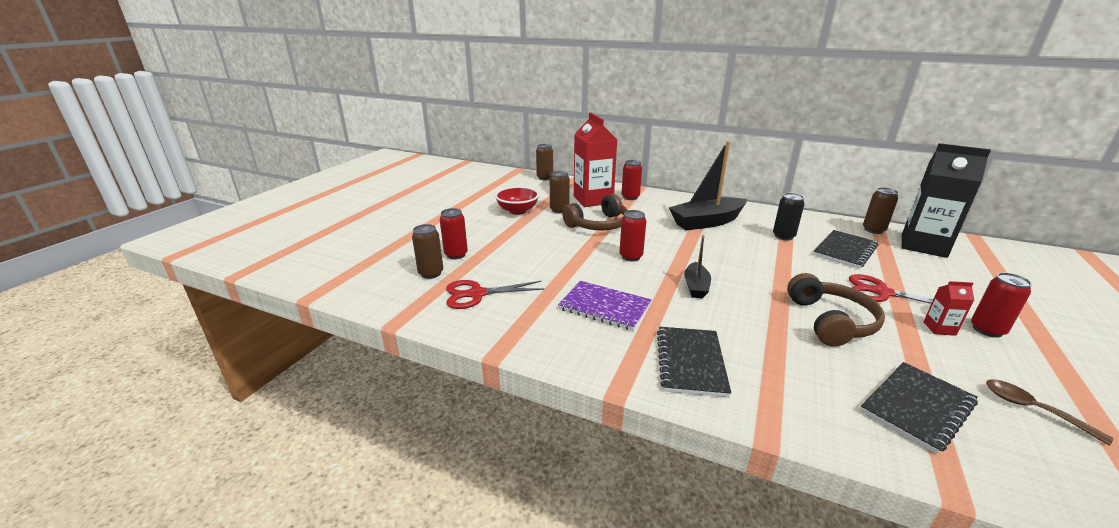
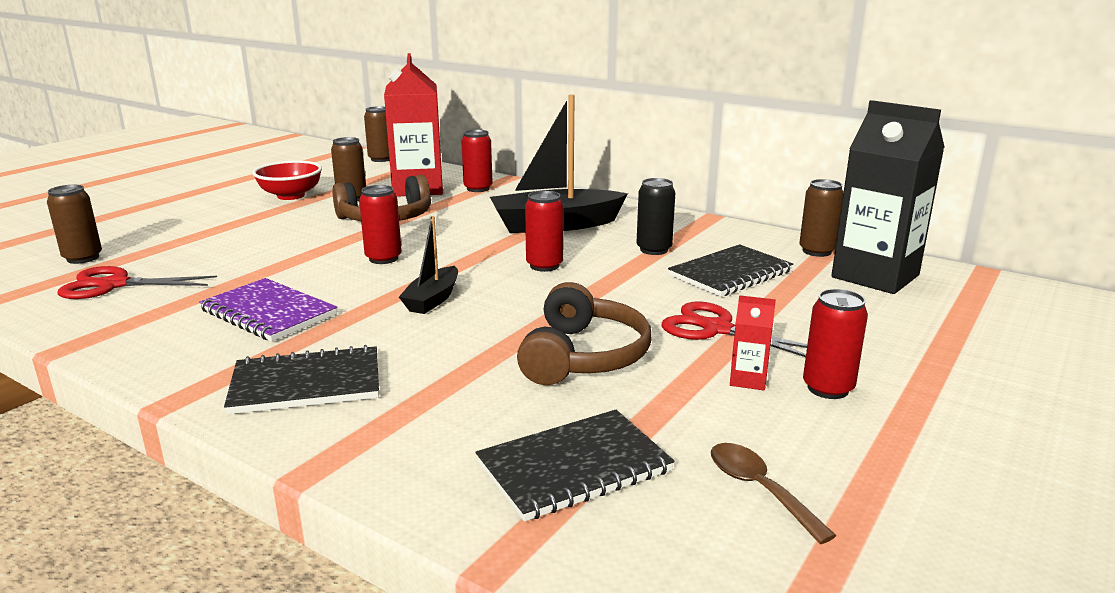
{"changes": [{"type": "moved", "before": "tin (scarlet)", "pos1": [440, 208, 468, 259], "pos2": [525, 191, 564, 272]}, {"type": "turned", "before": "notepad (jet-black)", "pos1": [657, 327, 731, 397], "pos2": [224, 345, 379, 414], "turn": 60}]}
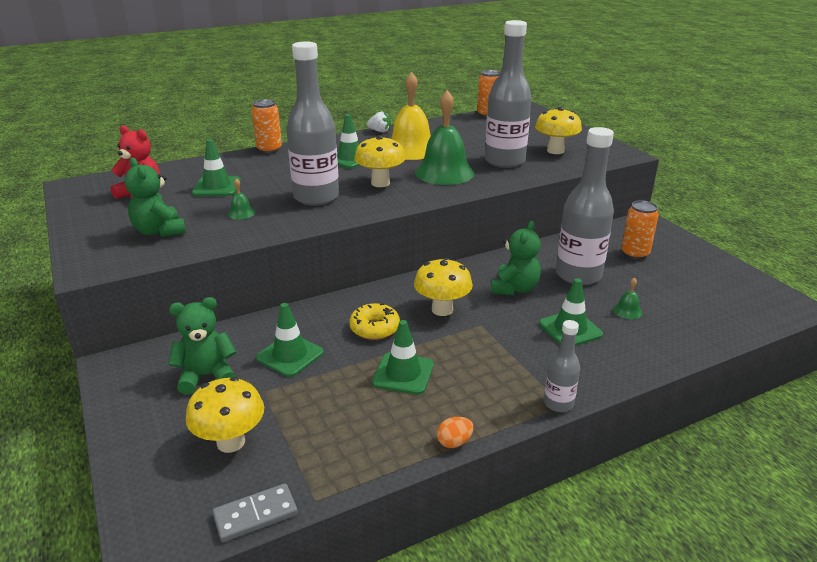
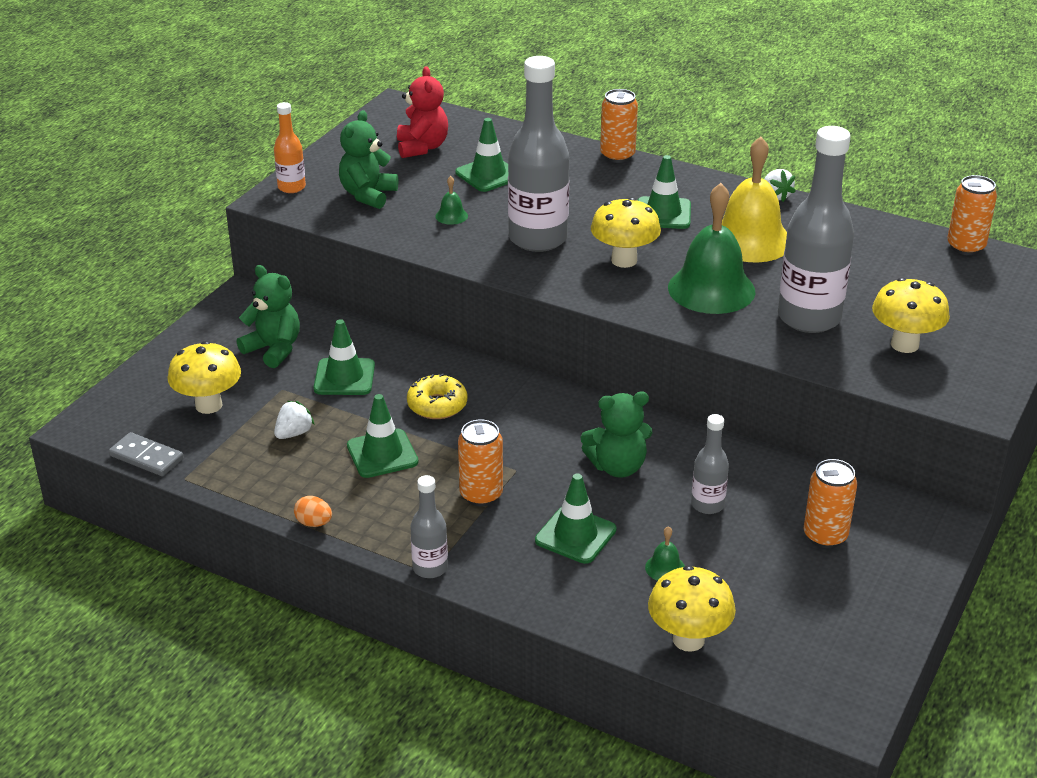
{"changes": [{"type": "moved", "before": "mushroom (bright yellow)", "pos1": [414, 258, 473, 316], "pos2": [648, 565, 736, 652]}, {"type": "resized", "before": "bottle (grey)", "pos1": [556, 127, 614, 285], "pos2": [691, 414, 729, 514], "scale": 0.5}, {"type": "added", "after": "bottle (orange-coloured)", "pos2": [274, 102, 306, 193]}, {"type": "added", "after": "strawberry (pure white)", "pos2": [274, 401, 315, 439]}, {"type": "added", "after": "tin (orange-coloured)", "pos2": [458, 419, 503, 506]}]}
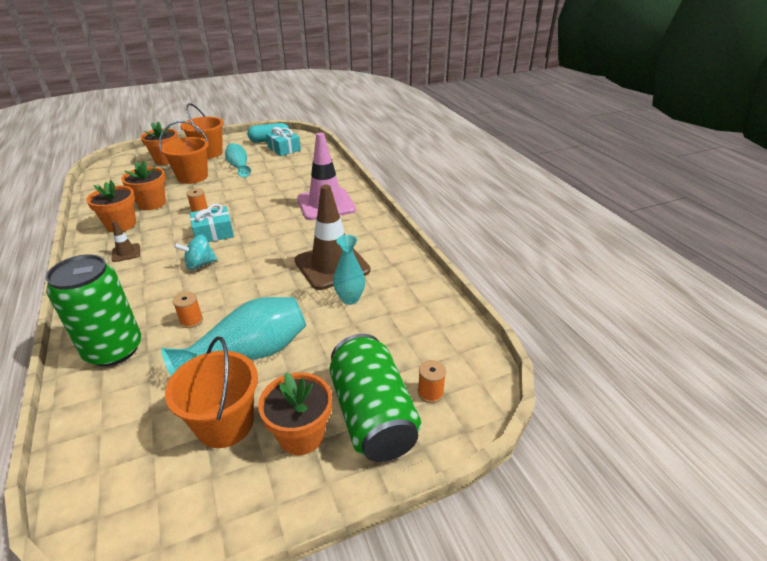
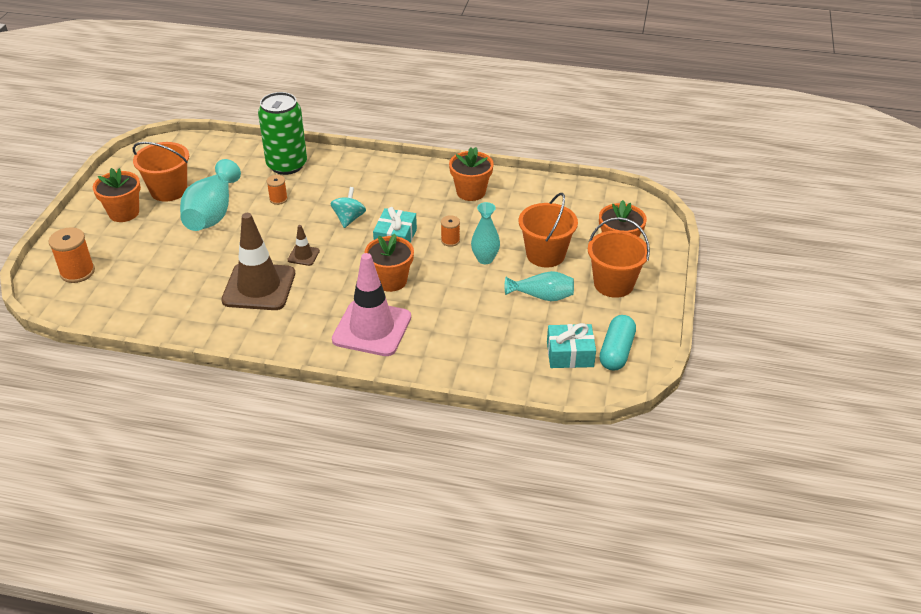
{"changes": [{"type": "moved", "before": "traffic cone (brown)", "pos1": [112, 221, 140, 262], "pos2": [287, 225, 320, 266]}, {"type": "moved", "before": "plant pot (orange-coloured)", "pos1": [121, 160, 166, 210], "pos2": [364, 233, 414, 292]}, {"type": "removed", "before": "tin (leaf-green)", "pos1": [329, 334, 421, 462]}, {"type": "moved", "before": "flower vase (aqua)", "pos1": [333, 235, 365, 305], "pos2": [471, 202, 500, 264]}, {"type": "resized", "before": "spool (orange-coloured)", "pos1": [418, 360, 446, 403], "pos2": [48, 227, 95, 283], "scale": 1.71}]}
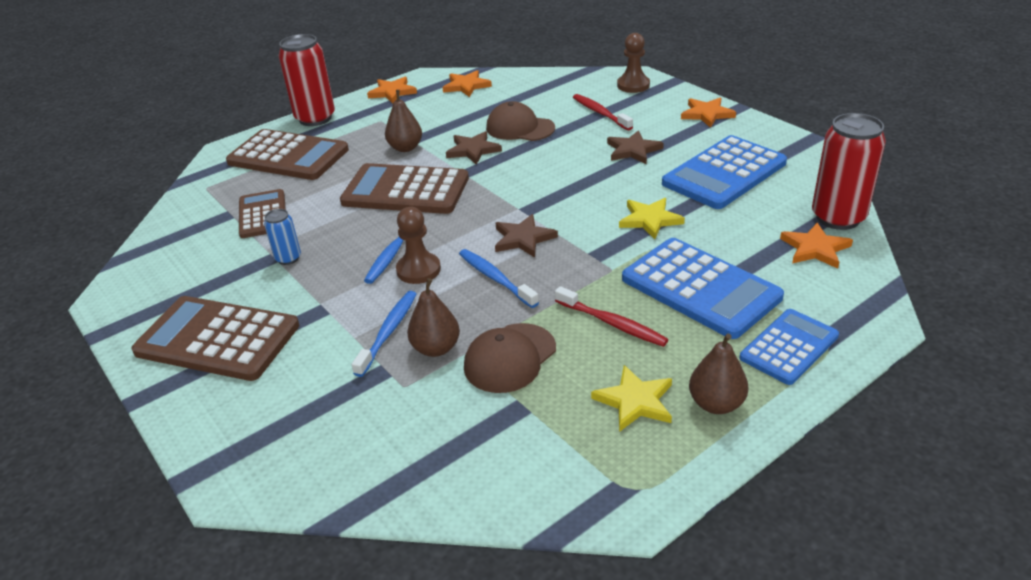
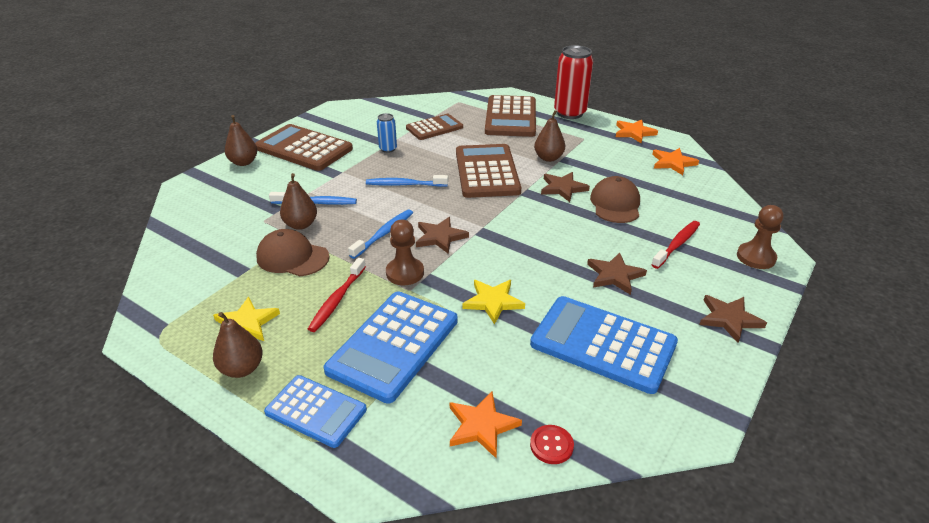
{"changes": [{"type": "turned", "before": "adding machine (brown)", "pos1": [131, 296, 299, 381], "pos2": [255, 124, 353, 171], "turn": -60}, {"type": "moved", "before": "chess pawn (brown)", "pos1": [396, 207, 441, 284], "pos2": [386, 219, 424, 285]}, {"type": "recoloured", "before": "five-pointed star (orange-coloured)", "after": "five-pointed star (brown)", "pos1": [681, 98, 736, 128], "pos2": [699, 295, 767, 343]}, {"type": "replaced", "before": "tin (scarlet)", "after": "button (scarlet)", "pos1": [812, 113, 886, 230], "pos2": [530, 425, 574, 464]}, {"type": "added", "after": "pear (brown)", "pos2": [225, 115, 257, 166]}]}
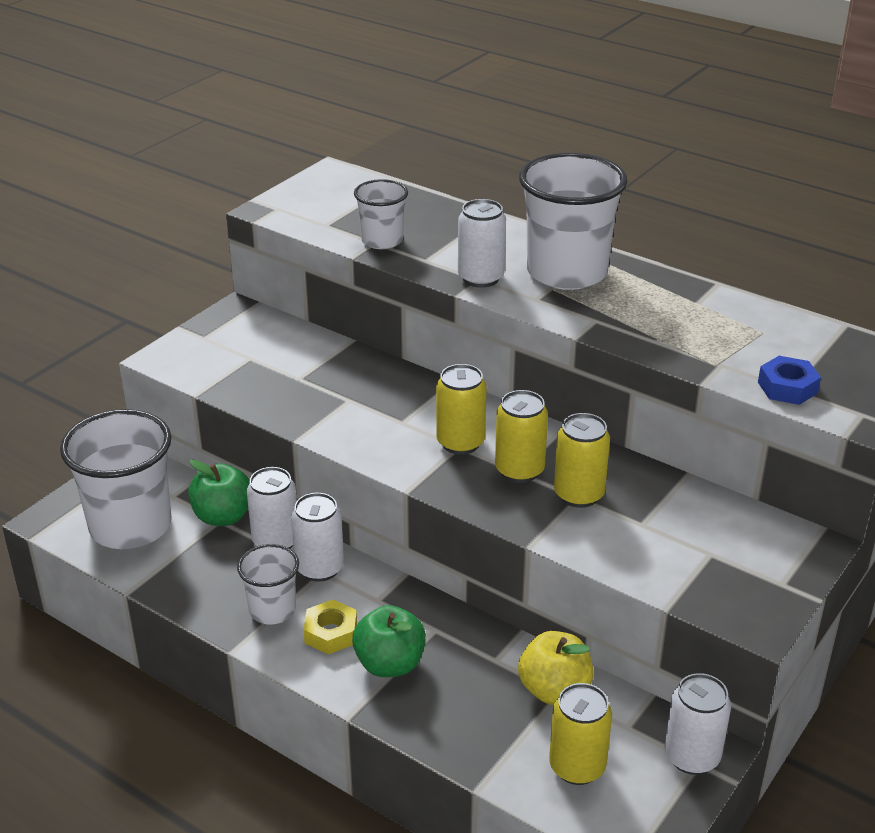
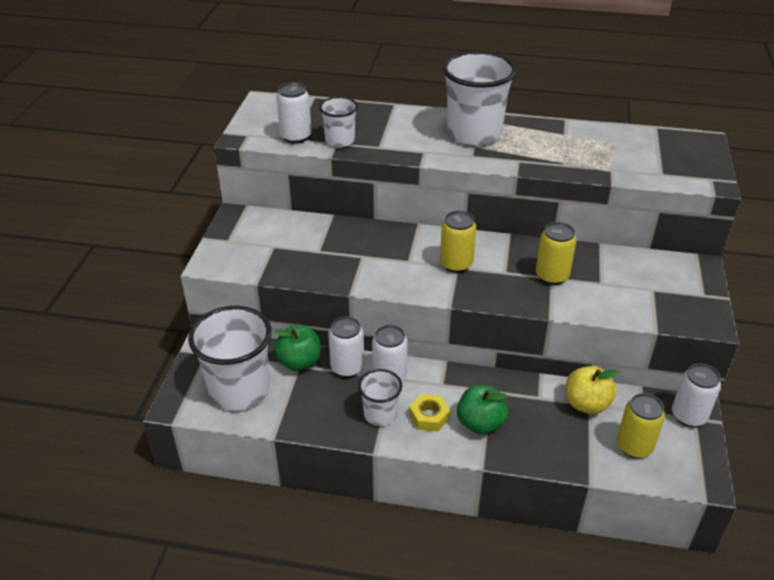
{"changes": [{"type": "moved", "before": "tin (pure white)", "pos1": [458, 199, 506, 288], "pos2": [276, 82, 312, 144]}, {"type": "removed", "before": "tin (bright yellow)", "pos1": [495, 390, 548, 483]}, {"type": "removed", "before": "nut (royal blue)", "pos1": [758, 356, 821, 405]}]}
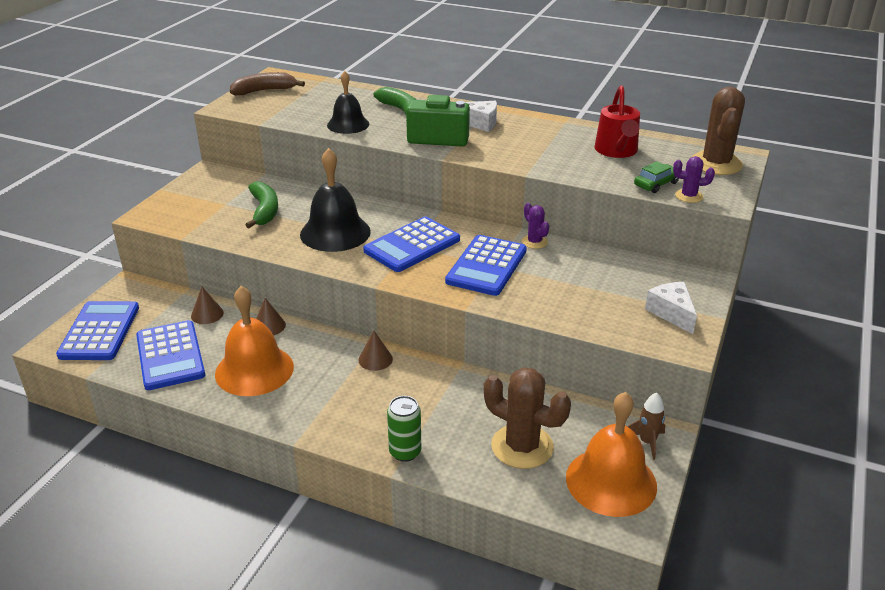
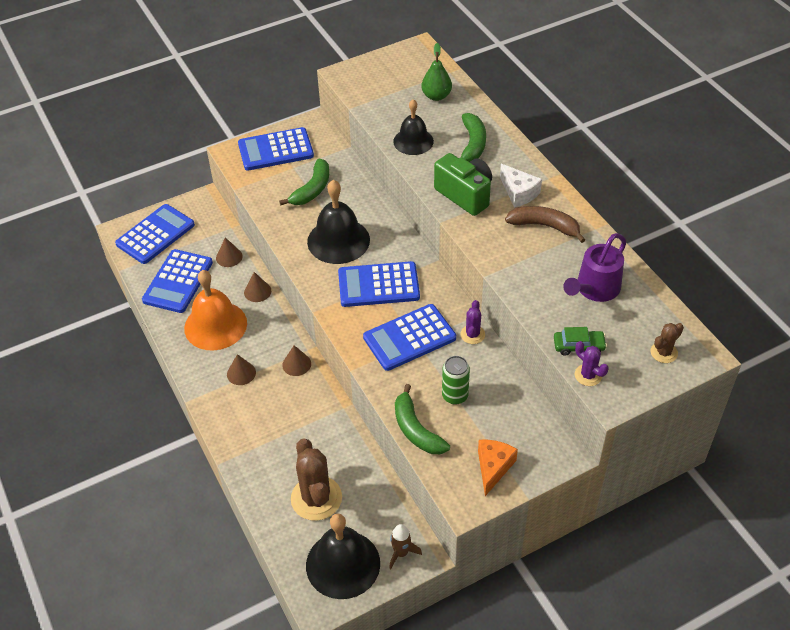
{"changes": [{"type": "moved", "before": "toy banana (brown)", "pos1": [230, 72, 305, 95], "pos2": [505, 206, 585, 243]}, {"type": "moved", "before": "tin (leaf-green)", "pos1": [387, 396, 421, 462], "pos2": [442, 356, 470, 405]}, {"type": "recoloured", "before": "hand bell (orange-coloured)", "after": "hand bell (jet-black)", "pos1": [566, 392, 657, 517], "pos2": [306, 514, 380, 599]}, {"type": "recoloured", "before": "watering can (scarlet)", "after": "watering can (purple)", "pos1": [595, 85, 640, 158], "pos2": [563, 233, 626, 302]}, {"type": "recoloured", "before": "cheese (pure white)", "after": "cheese (orange-coloured)", "pos1": [645, 282, 697, 334], "pos2": [478, 440, 518, 496]}, {"type": "resized", "before": "saguaro cactus (brown)", "pos1": [692, 87, 745, 175], "pos2": [650, 323, 684, 363], "scale": 0.51}, {"type": "added", "after": "cone (brown)", "pos2": [227, 354, 256, 385]}, {"type": "added", "after": "adding machine (royal blue)", "pos2": [238, 127, 314, 171]}, {"type": "added", "after": "toy banana (leaf-green)", "pos2": [395, 384, 450, 454]}, {"type": "added", "after": "pear (leaf-green)", "pos2": [421, 43, 452, 101]}]}
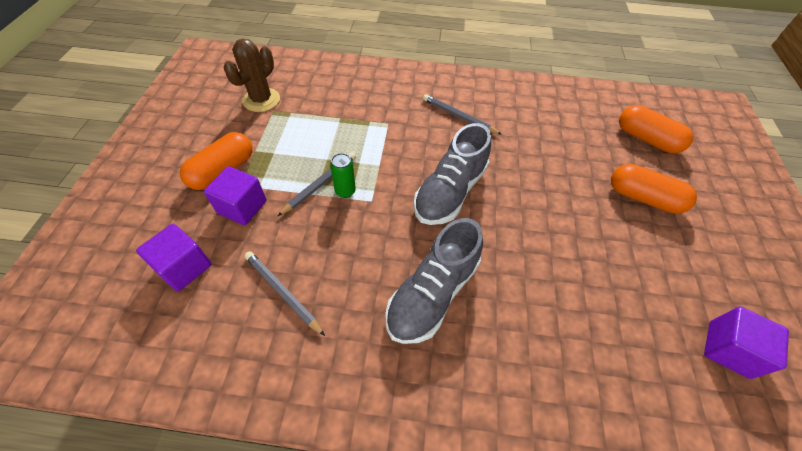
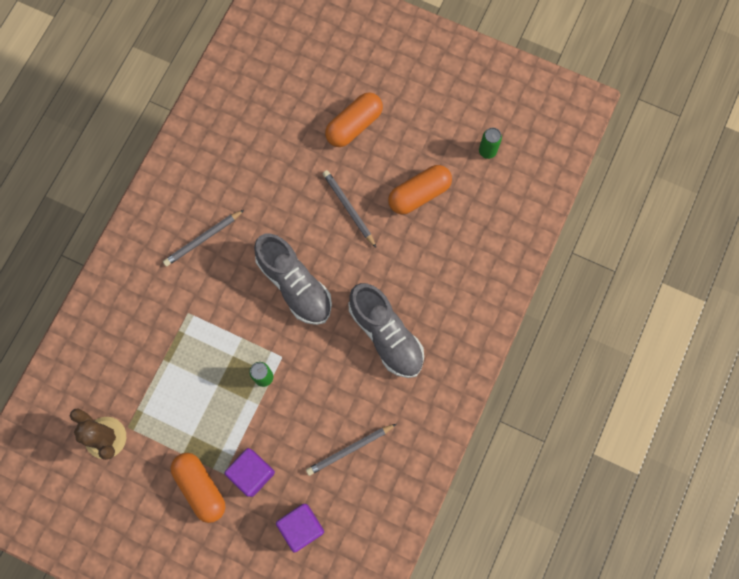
{"changes": [{"type": "moved", "before": "lead pencil (grey)", "pos1": [277, 152, 356, 217], "pos2": [323, 170, 376, 248]}, {"type": "moved", "before": "capsule (orange-coloured)", "pos1": [619, 105, 694, 153], "pos2": [388, 165, 452, 215]}, {"type": "replaced", "before": "cube (purple)", "after": "tin (leaf-green)", "pos1": [704, 307, 789, 379], "pos2": [479, 128, 502, 159]}]}
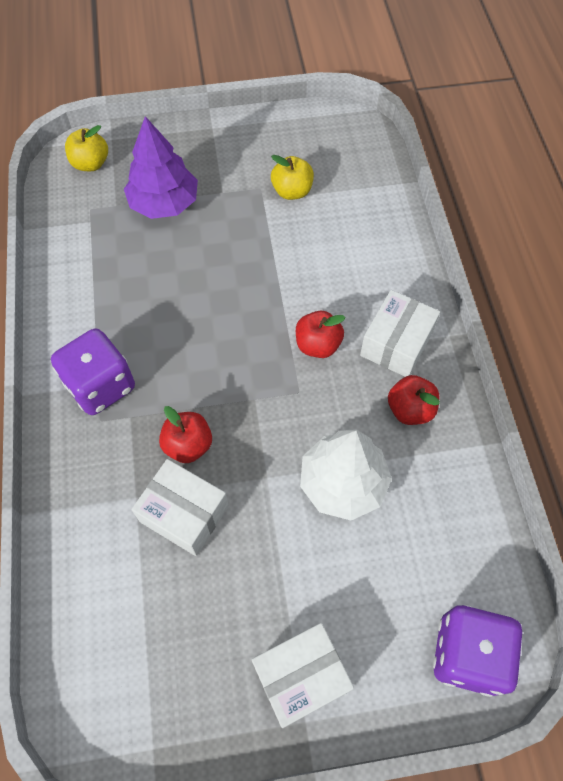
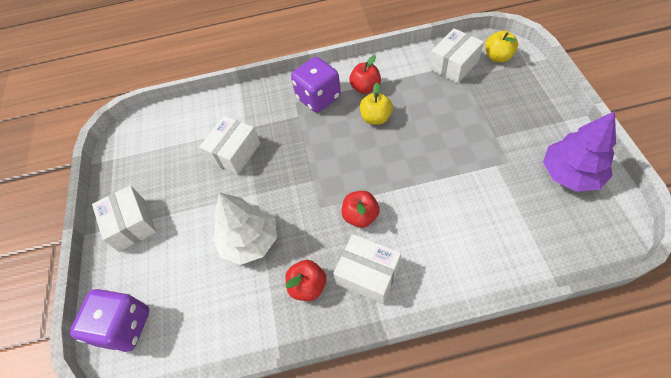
{"changes": [{"type": "moved", "before": "tree (purple)", "pos1": [124, 116, 198, 219], "pos2": [543, 111, 616, 192]}, {"type": "moved", "before": "apple (scarlet)", "pos1": [159, 406, 212, 463], "pos2": [349, 55, 381, 94]}, {"type": "moved", "before": "apple (bright yellow)", "pos1": [271, 155, 314, 200], "pos2": [360, 83, 393, 125]}, {"type": "added", "after": "box (pure white)", "pos2": [429, 28, 484, 83]}]}
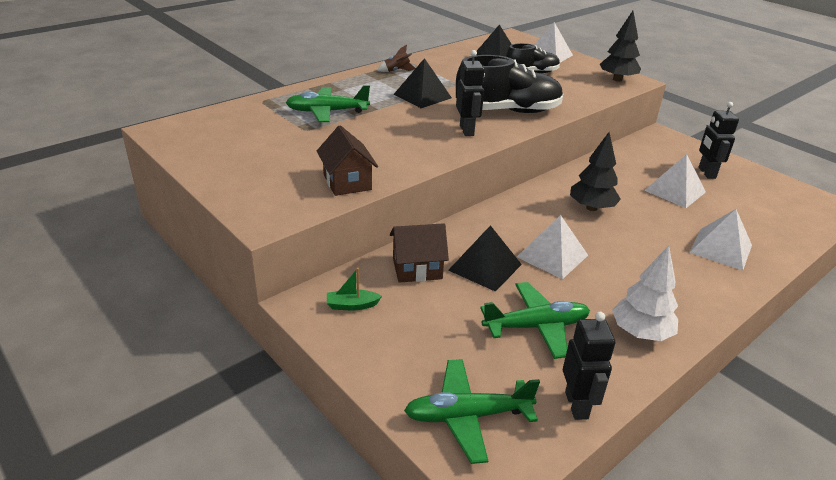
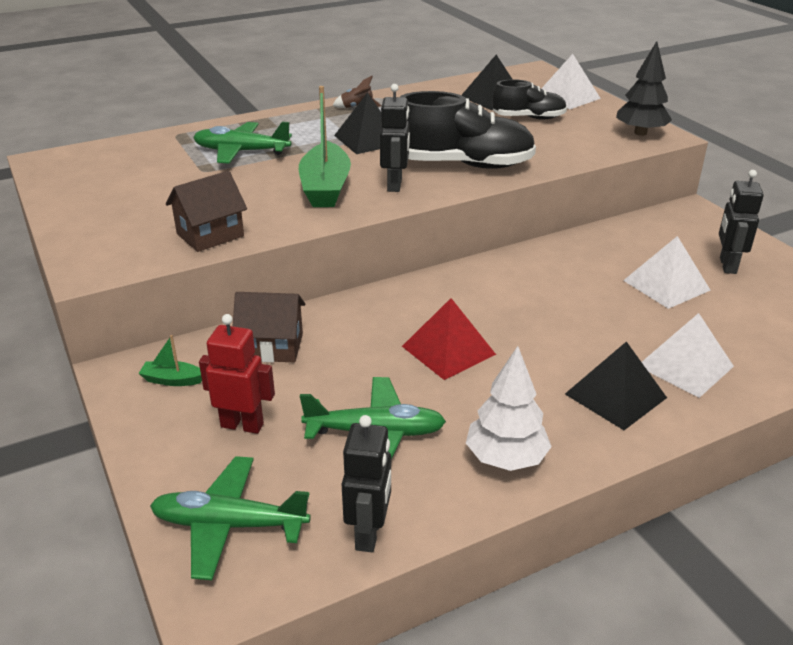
{"changes": [{"type": "turned", "before": "toy house (brown)", "pos1": [317, 125, 378, 196], "pos2": [166, 171, 247, 252], "turn": 60}, {"type": "moved", "before": "pyramid shape (jet-black)", "pos1": [448, 225, 522, 292], "pos2": [565, 341, 667, 430]}, {"type": "recoloured", "before": "pyramid shape (pure white)", "after": "pyramid shape (scarlet)", "pos1": [517, 215, 588, 279], "pos2": [402, 298, 496, 380]}, {"type": "removed", "before": "tree (jet-black)", "pos1": [570, 132, 621, 211]}, {"type": "added", "after": "robot (scarlet)", "pos2": [199, 314, 275, 434]}, {"type": "added", "after": "sailboat (leaf-green)", "pos2": [299, 86, 351, 207]}]}
